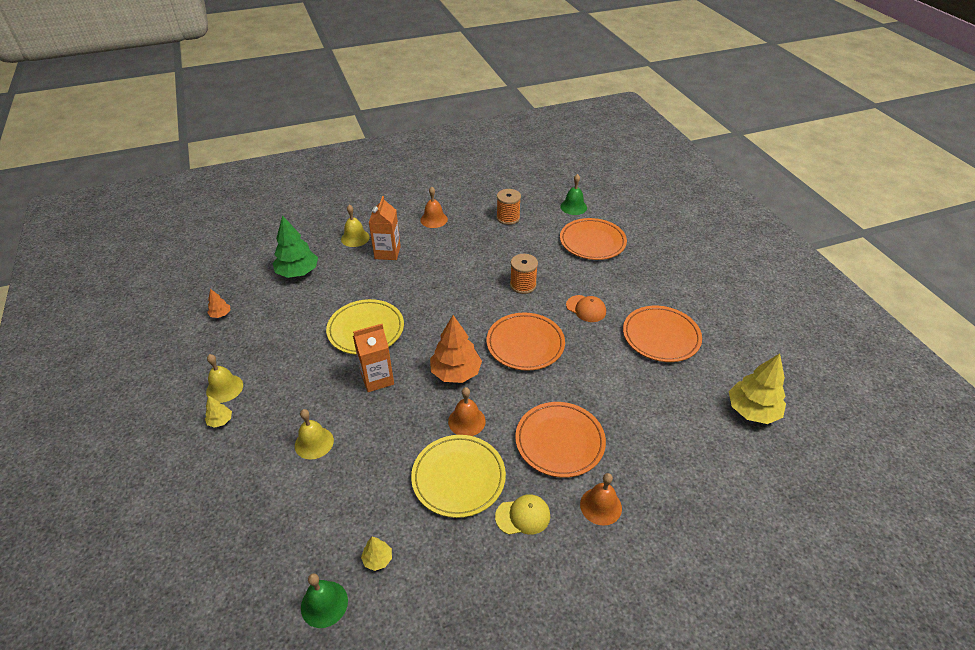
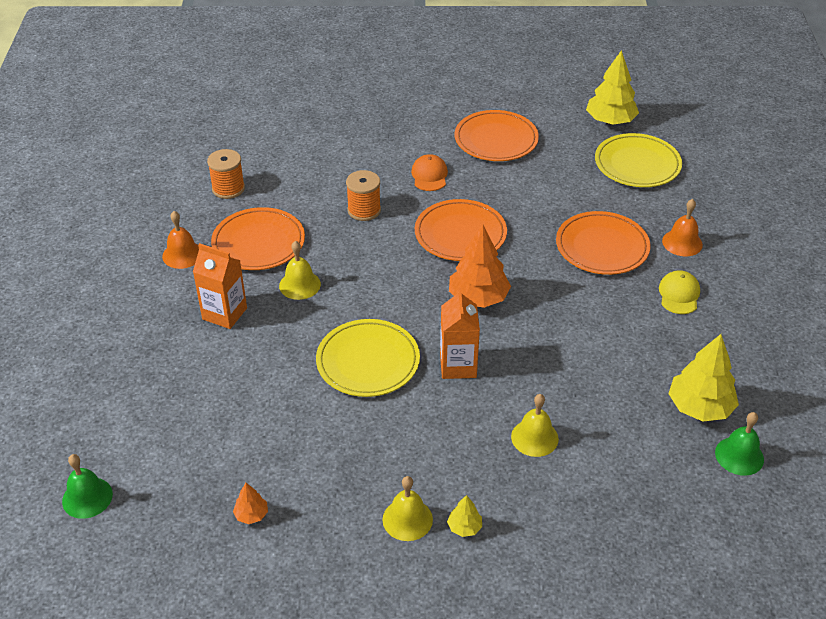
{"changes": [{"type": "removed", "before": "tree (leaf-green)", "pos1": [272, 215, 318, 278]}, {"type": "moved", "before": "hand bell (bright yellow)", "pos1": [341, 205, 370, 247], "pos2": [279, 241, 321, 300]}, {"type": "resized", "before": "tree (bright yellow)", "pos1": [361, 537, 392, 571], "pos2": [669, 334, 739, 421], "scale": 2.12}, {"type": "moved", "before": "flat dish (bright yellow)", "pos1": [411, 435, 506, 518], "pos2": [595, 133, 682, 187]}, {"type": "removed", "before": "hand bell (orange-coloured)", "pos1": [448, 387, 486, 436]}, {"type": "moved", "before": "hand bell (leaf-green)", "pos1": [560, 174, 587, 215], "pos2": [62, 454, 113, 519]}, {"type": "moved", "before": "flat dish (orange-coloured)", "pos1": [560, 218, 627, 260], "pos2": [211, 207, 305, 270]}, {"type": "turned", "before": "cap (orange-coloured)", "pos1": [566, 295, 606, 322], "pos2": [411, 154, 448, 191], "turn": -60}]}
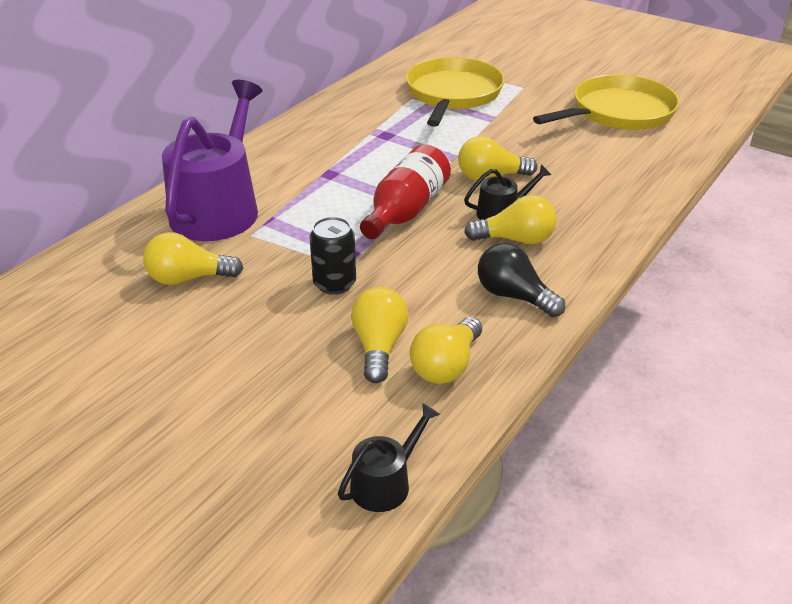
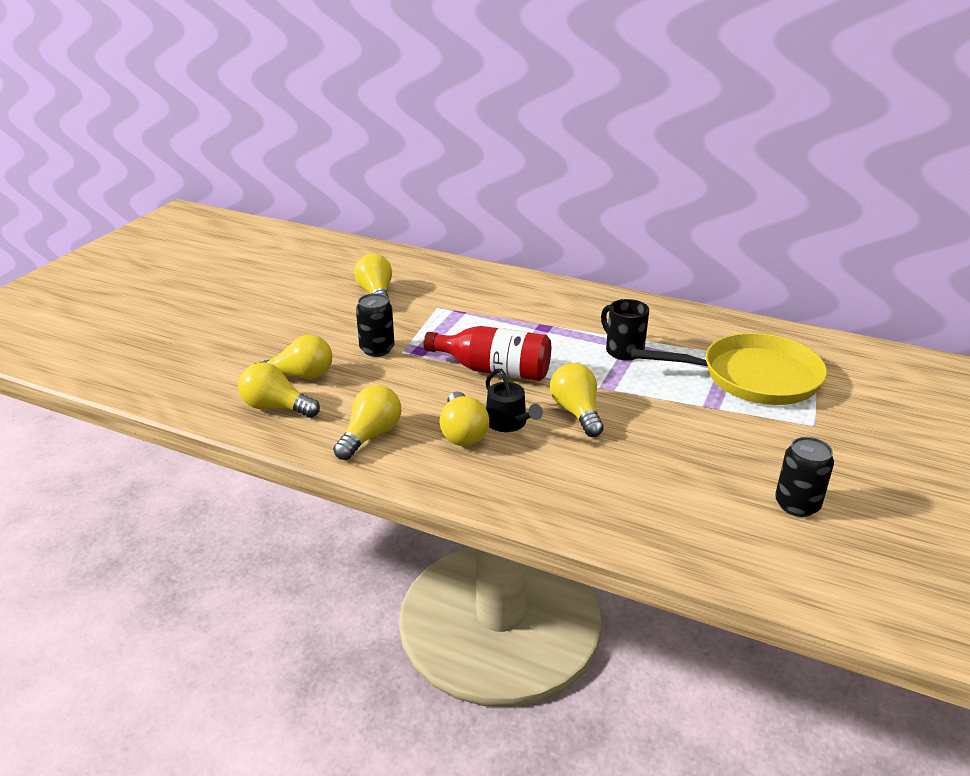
{"changes": [{"type": "removed", "before": "watering can (purple)", "pos1": [162, 80, 263, 241]}, {"type": "removed", "before": "watering can (jet-black)", "pos1": [338, 403, 440, 512]}, {"type": "recoloured", "before": "light bulb (jet-black)", "after": "light bulb (bright yellow)", "pos1": [478, 243, 565, 317], "pos2": [333, 385, 401, 460]}, {"type": "replaced", "before": "frying pan (bright yellow)", "after": "tin (jet-black)", "pos1": [533, 74, 680, 130], "pos2": [775, 437, 834, 517]}, {"type": "added", "after": "mug (jet-black)", "pos2": [601, 299, 649, 360]}]}
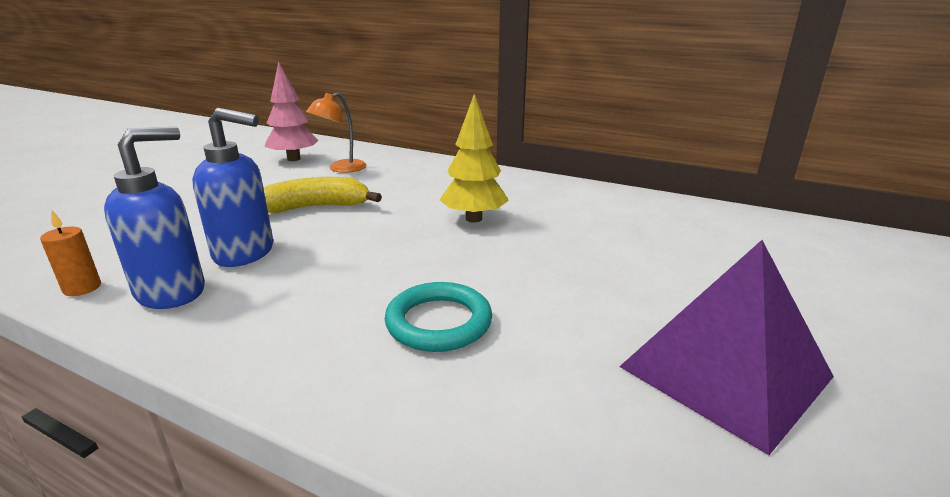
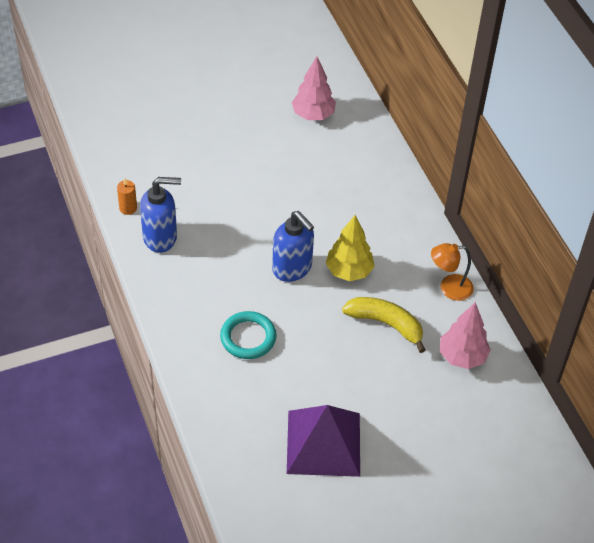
{"changes": [{"type": "moved", "before": "pump bottle (royal blue)", "pos1": [192, 108, 273, 267], "pos2": [272, 211, 314, 282]}, {"type": "moved", "before": "toy banana (bright yellow)", "pos1": [264, 177, 382, 213], "pos2": [342, 297, 425, 353]}, {"type": "moved", "before": "lamp (orange-coloured)", "pos1": [306, 92, 366, 173], "pos2": [431, 243, 474, 301]}, {"type": "added", "after": "tree (rose-pink)", "pos2": [440, 302, 491, 369]}]}
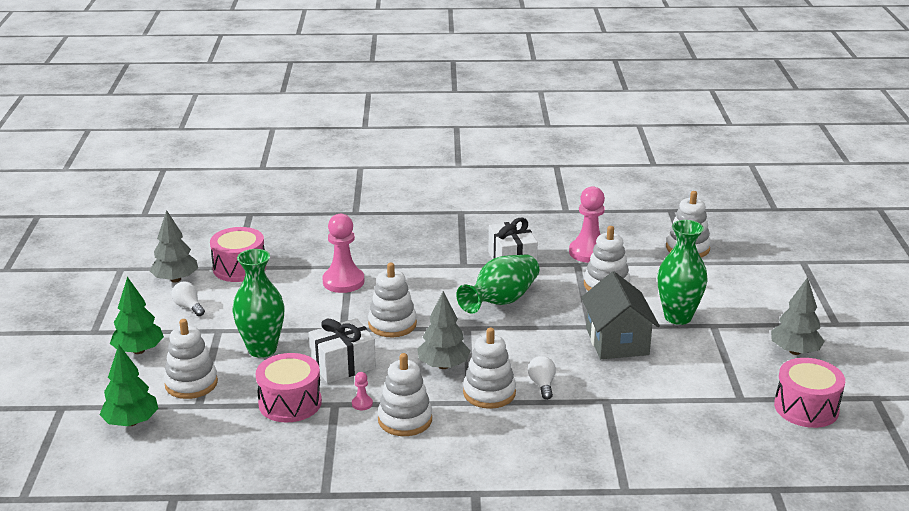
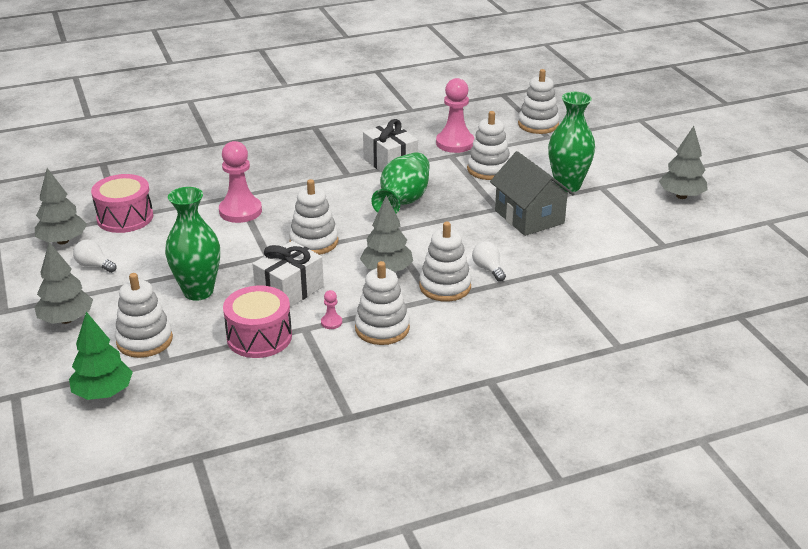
{"changes": [{"type": "recoloured", "before": "tree (leaf-green)", "after": "tree (grey)", "pos1": [110, 277, 164, 354], "pos2": [34, 242, 93, 324]}, {"type": "removed", "before": "snare drum (rose-pink)", "pos1": [774, 358, 845, 428]}]}
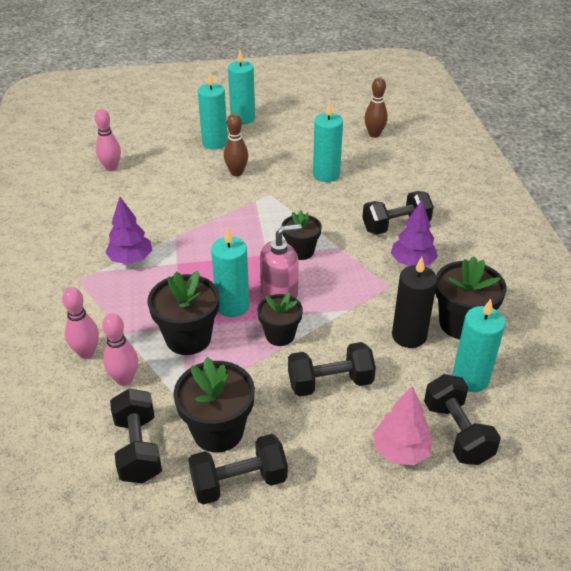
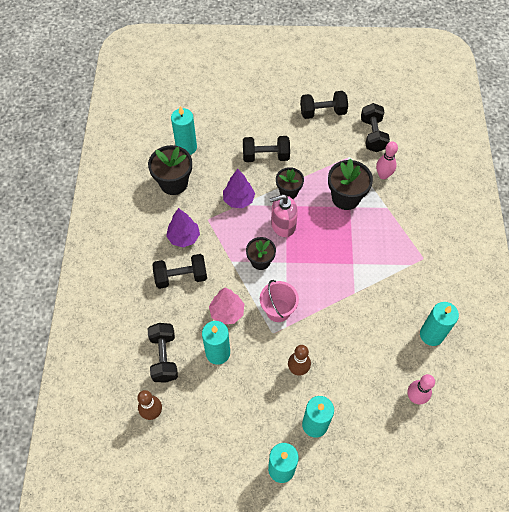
{"changes": [{"type": "removed", "before": "tenpin (rose-pink)", "pos1": [62, 287, 99, 359]}, {"type": "moved", "before": "tree (purple)", "pos1": [105, 197, 152, 264], "pos2": [223, 169, 255, 208]}, {"type": "removed", "before": "plant pot (jet-black)", "pos1": [173, 357, 255, 453]}, {"type": "moved", "before": "candle (aqua)", "pos1": [211, 228, 249, 317], "pos2": [420, 302, 459, 346]}, {"type": "moved", "before": "tree (rose-pink)", "pos1": [373, 386, 433, 465], "pos2": [209, 288, 244, 324]}, {"type": "removed", "before": "candle (jet-black)", "pos1": [392, 257, 437, 348]}, {"type": "moved", "before": "hand weight (jet-black)", "pos1": [424, 374, 501, 465], "pos2": [148, 323, 178, 383]}, {"type": "added", "after": "bucket (rose-pink)", "pos2": [260, 280, 299, 322]}]}
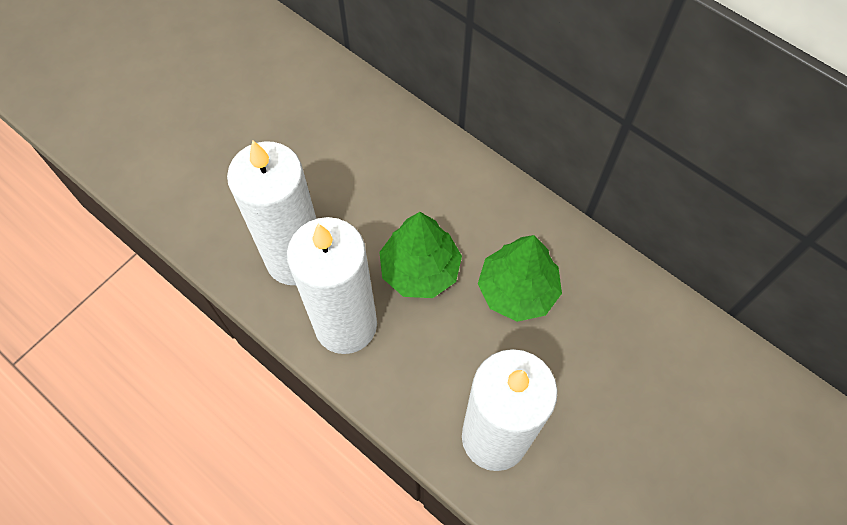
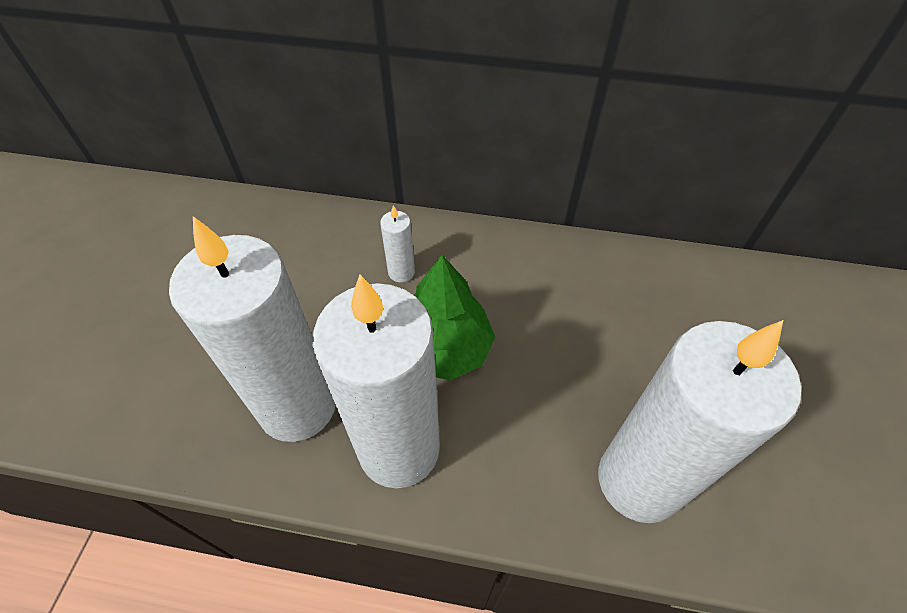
{"changes": [{"type": "removed", "before": "tree (leaf-green)", "pos1": [478, 235, 562, 322]}, {"type": "added", "after": "candle (pure white)", "pos2": [380, 205, 415, 283]}]}
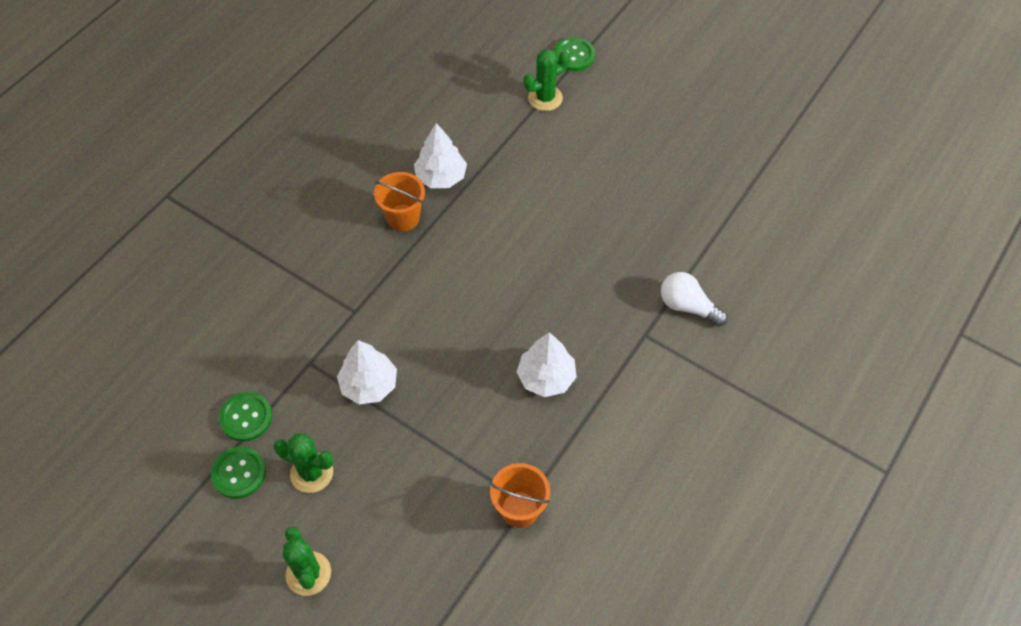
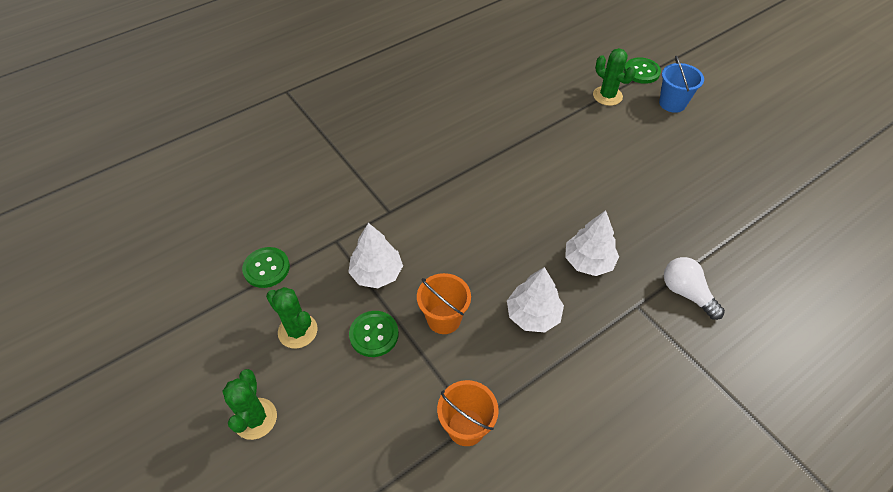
{"changes": [{"type": "moved", "before": "button (leaf-green)", "pos1": [211, 446, 266, 499], "pos2": [349, 311, 399, 357]}, {"type": "moved", "before": "bucket (orange-coloured)", "pos1": [374, 172, 425, 231], "pos2": [417, 273, 471, 334]}, {"type": "moved", "before": "tree (pure white)", "pos1": [414, 123, 467, 188], "pos2": [565, 210, 619, 276]}, {"type": "turned", "before": "saguaro cactus (leaf-green)", "pos1": [524, 49, 570, 111], "pos2": [593, 48, 636, 106], "turn": 60}, {"type": "added", "after": "bucket (royal blue)", "pos2": [659, 56, 704, 113]}]}
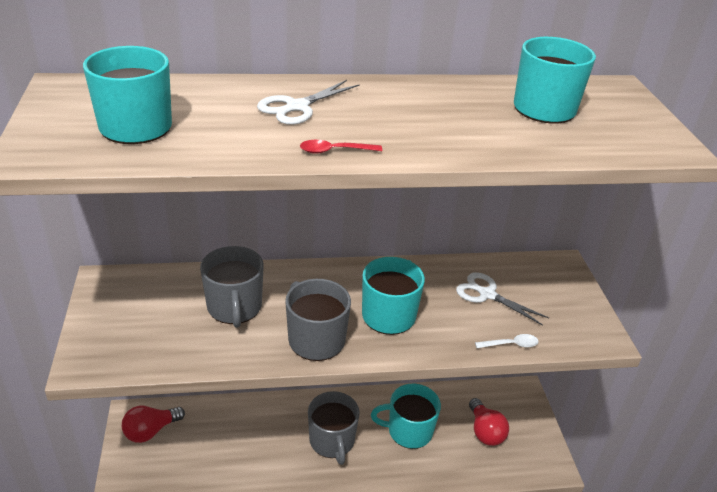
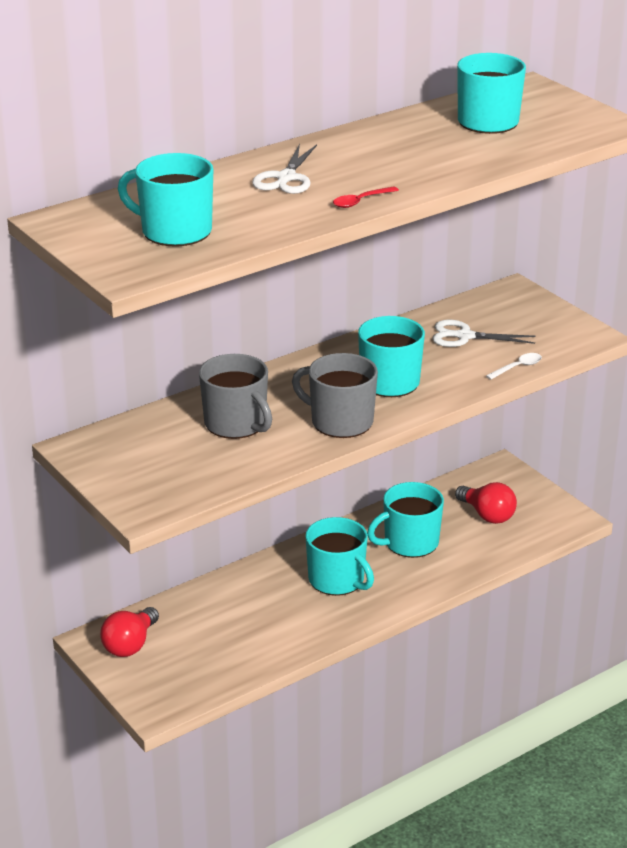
{"changes": [{"type": "recoloured", "before": "mug (grey)", "after": "mug (aqua)", "pos1": [308, 391, 360, 465], "pos2": [305, 517, 374, 596]}]}
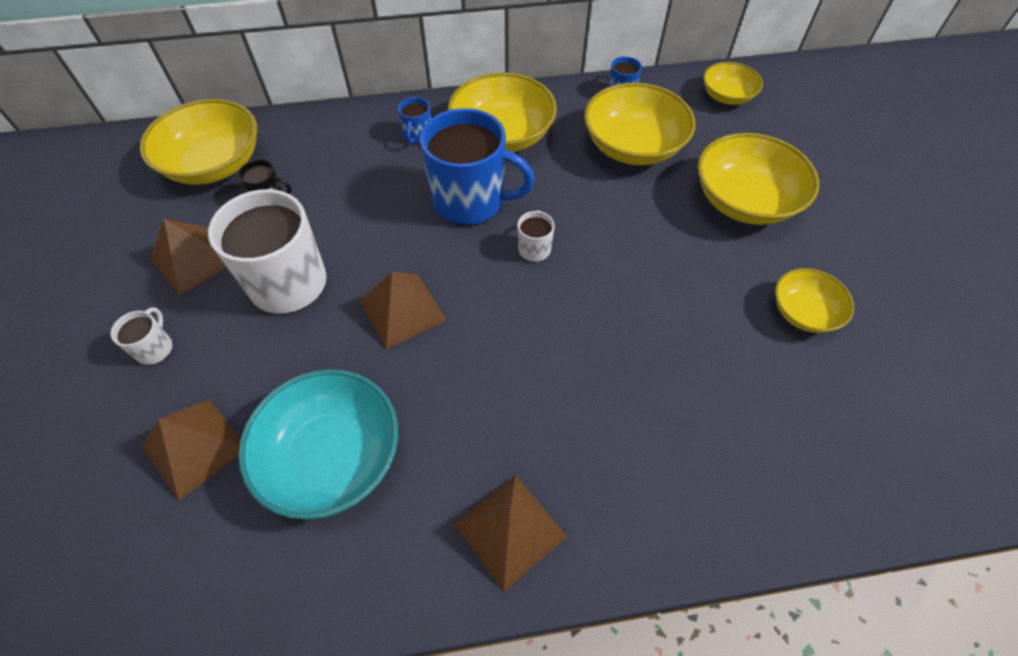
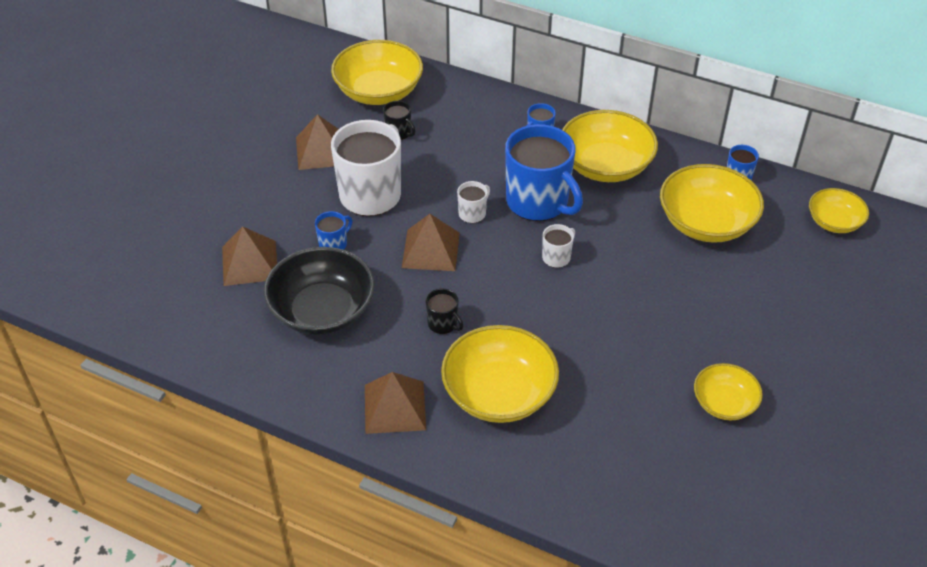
{"changes": [{"type": "moved", "before": "mug (pure white)", "pos1": [110, 307, 173, 365], "pos2": [457, 181, 490, 223]}, {"type": "recoloured", "before": "serving bowl (aqua)", "after": "serving bowl (jet-black)", "pos1": [238, 369, 398, 520], "pos2": [264, 247, 375, 335]}, {"type": "moved", "before": "serving bowl (bright yellow)", "pos1": [698, 133, 819, 225], "pos2": [441, 325, 559, 423]}, {"type": "added", "after": "mug (royal blue)", "pos2": [315, 211, 352, 250]}, {"type": "added", "after": "mug (jet-black)", "pos2": [426, 289, 463, 334]}]}
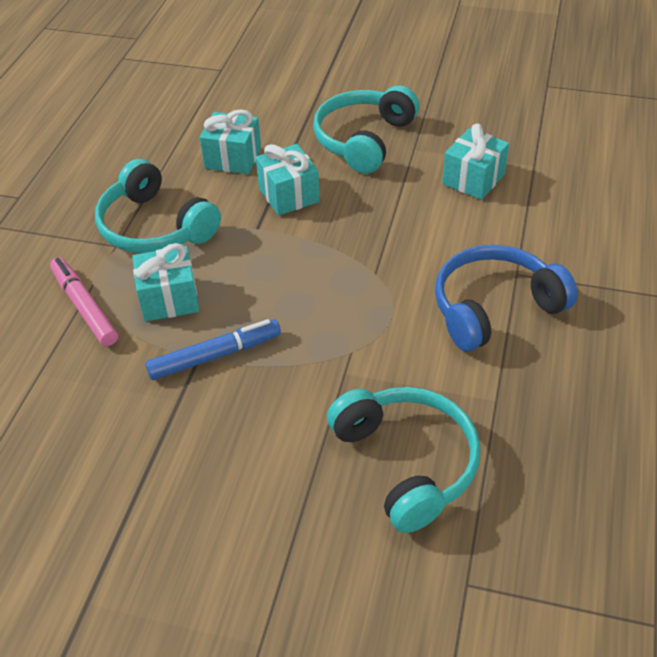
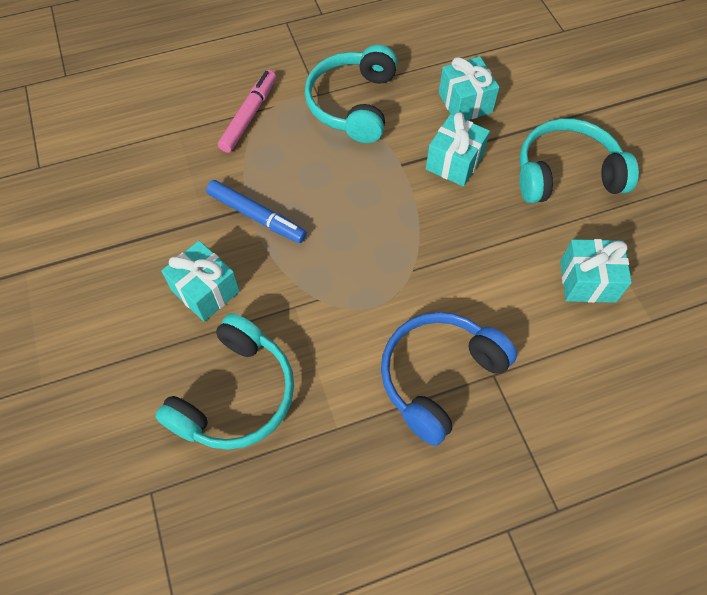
{"changes": [{"type": "moved", "before": "wrapped gift (aqua)", "pos1": [132, 243, 199, 322], "pos2": [161, 241, 240, 322]}, {"type": "turned", "before": "headset (royal blue)", "pos1": [435, 245, 578, 352], "pos2": [381, 312, 517, 446], "turn": -75}]}
